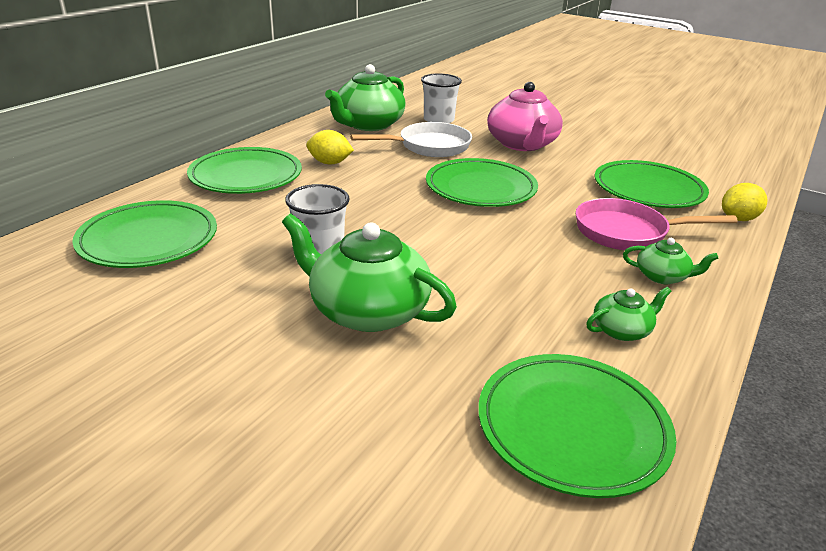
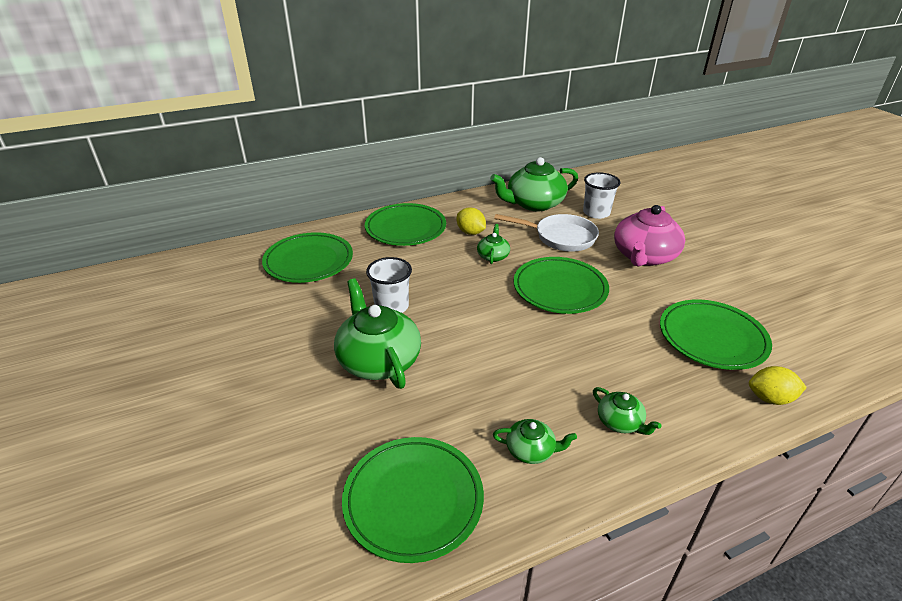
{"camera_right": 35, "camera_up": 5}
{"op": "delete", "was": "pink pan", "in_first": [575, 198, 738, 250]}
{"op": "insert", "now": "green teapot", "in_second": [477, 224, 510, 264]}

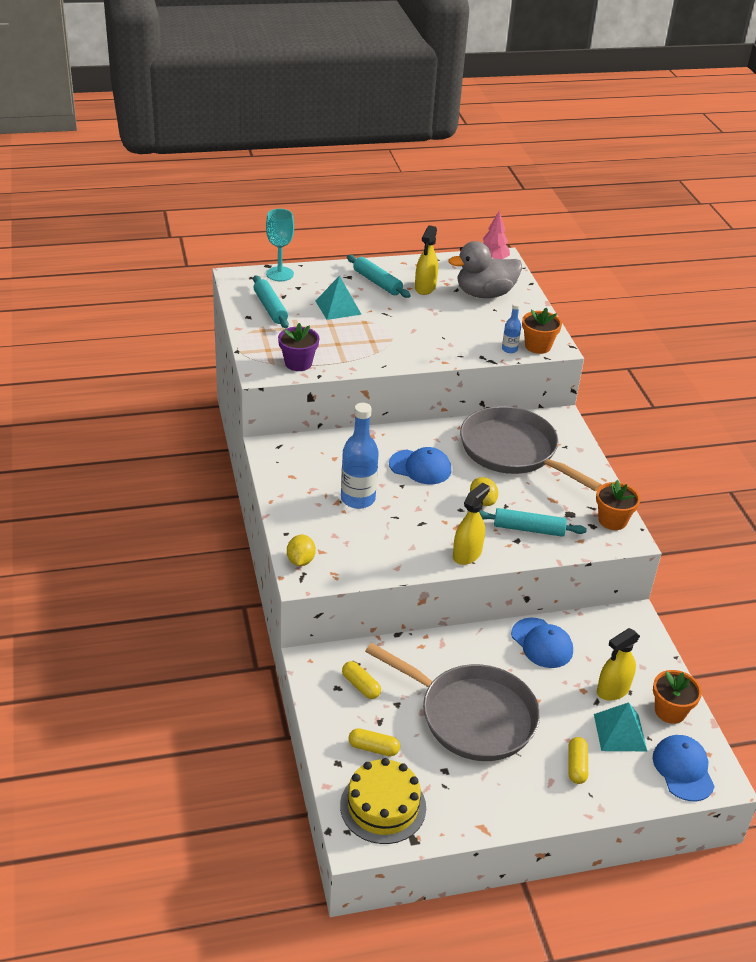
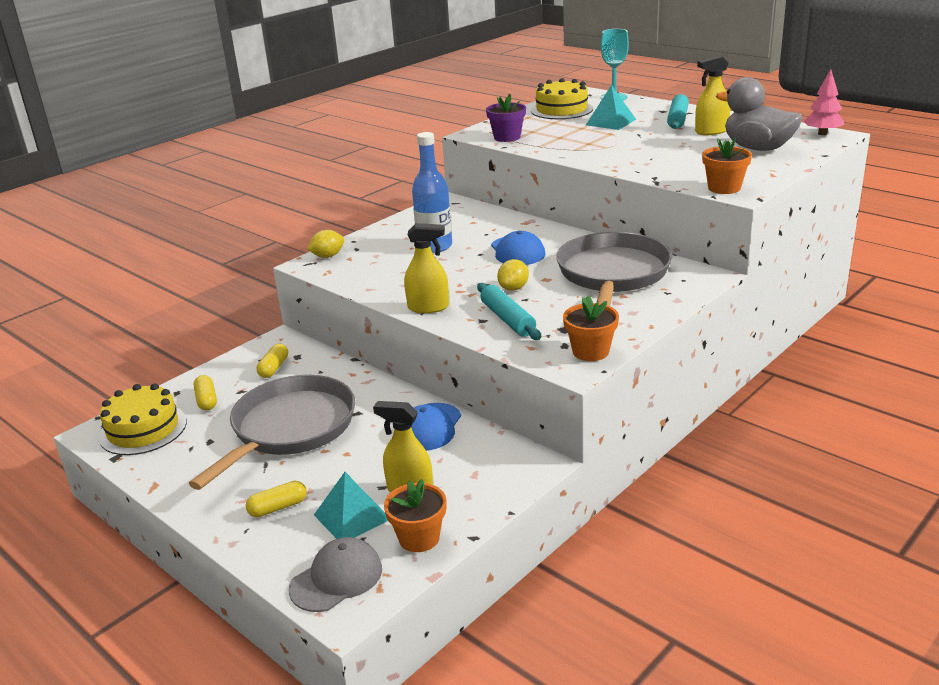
{"camera_right": 60, "camera_up": -10}
{"op": "delete", "was": "blue bottle", "in_first": [502, 302, 521, 353]}
{"op": "replace", "was": "turquoise rolling pin", "now": "yellow cake", "in_first": [253, 276, 289, 328], "in_second": [531, 78, 593, 119]}
{"op": "recolor", "was": "blue cap", "now": "grey cap", "in_first": [653, 735, 715, 801], "in_second": [288, 537, 382, 612]}
{"op": "rotate", "was": "grey pan", "in_first": [365, 643, 540, 761], "in_second": [189, 375, 355, 490], "clockwise": -150}

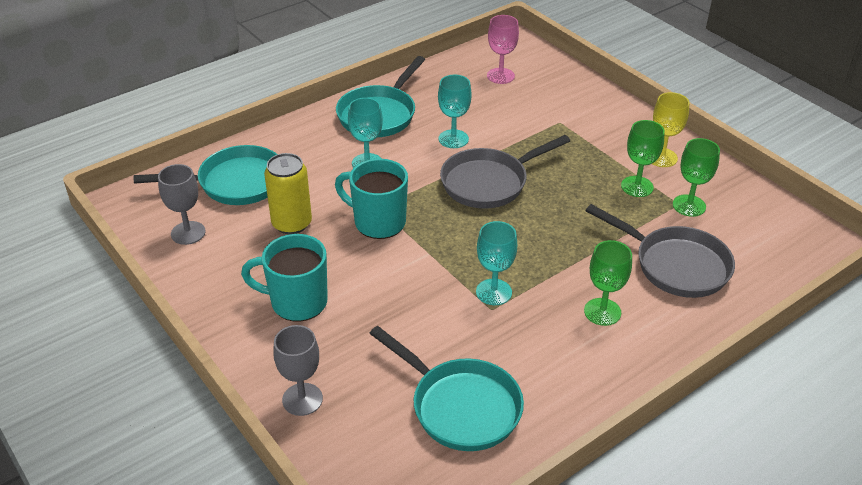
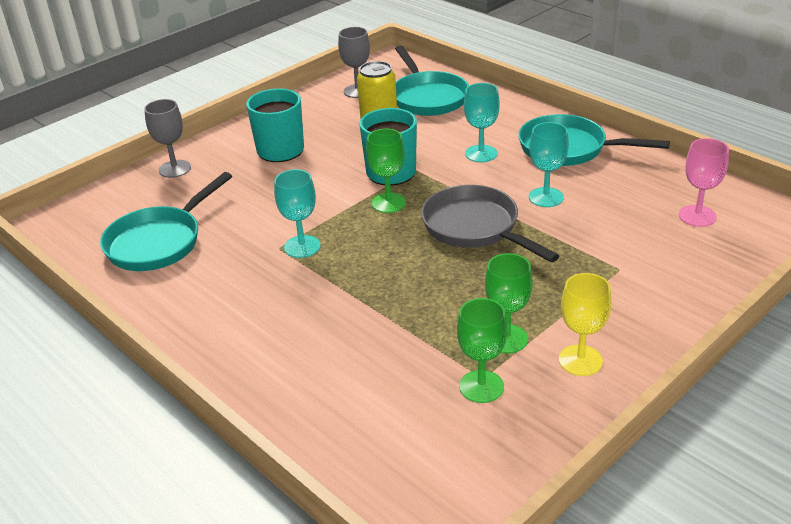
{"camera_right": 85, "camera_up": -5}
{"op": "delete", "was": "grey pan", "in_first": [586, 204, 735, 298]}
{"op": "move", "was": "green goblet", "in_first": [584, 240, 632, 326], "in_second": [366, 128, 406, 213]}

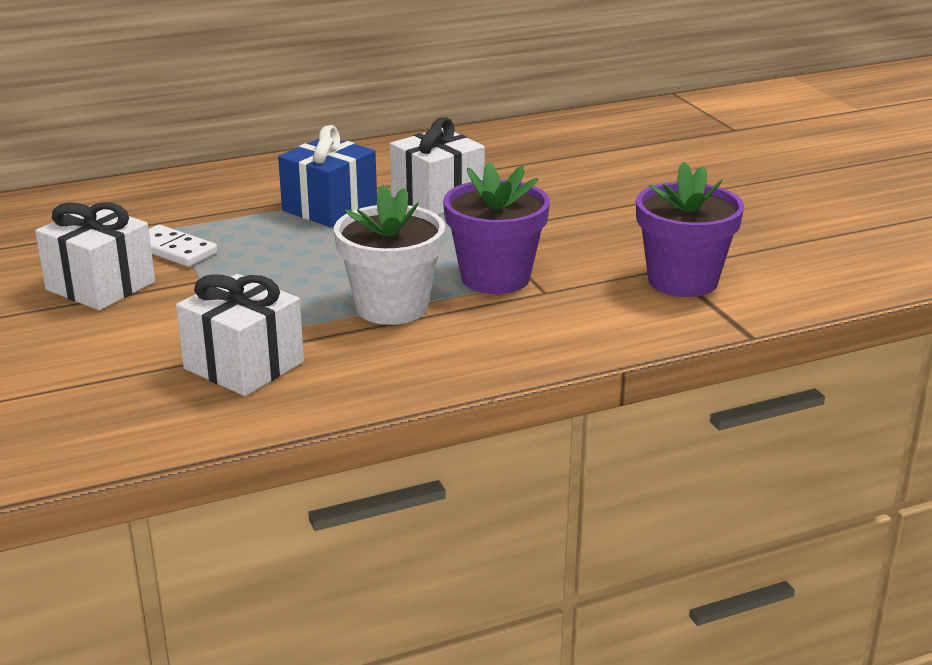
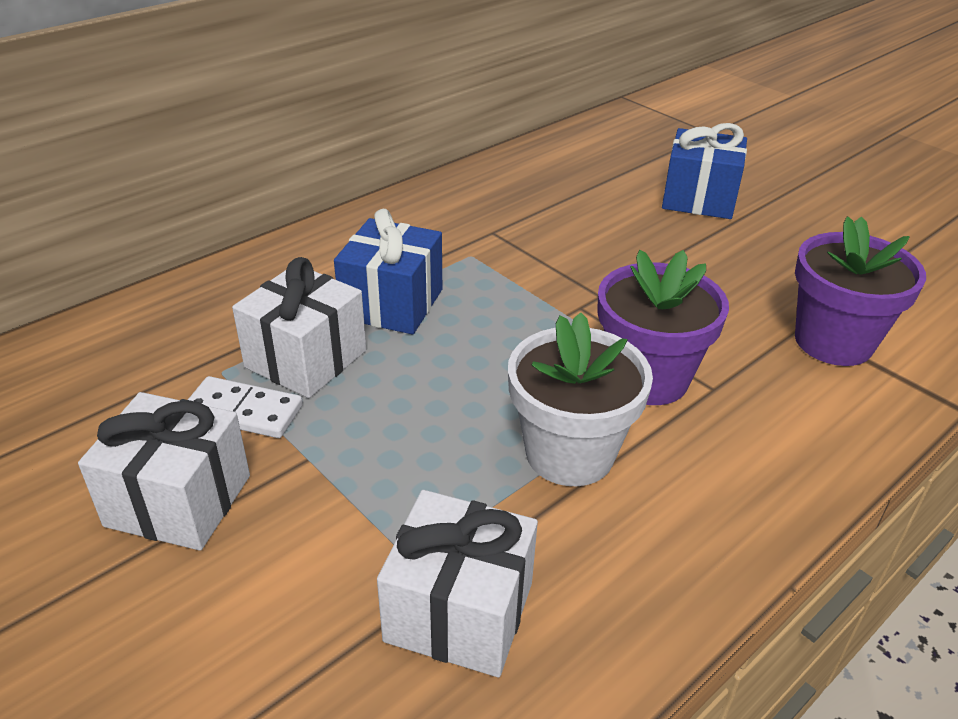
{"camera_right": -20, "camera_up": 10}
{"op": "insert", "now": "blue gift", "in_second": [662, 123, 747, 219]}
{"op": "move", "was": "white gift", "in_first": [390, 117, 485, 215], "in_second": [232, 257, 366, 398]}

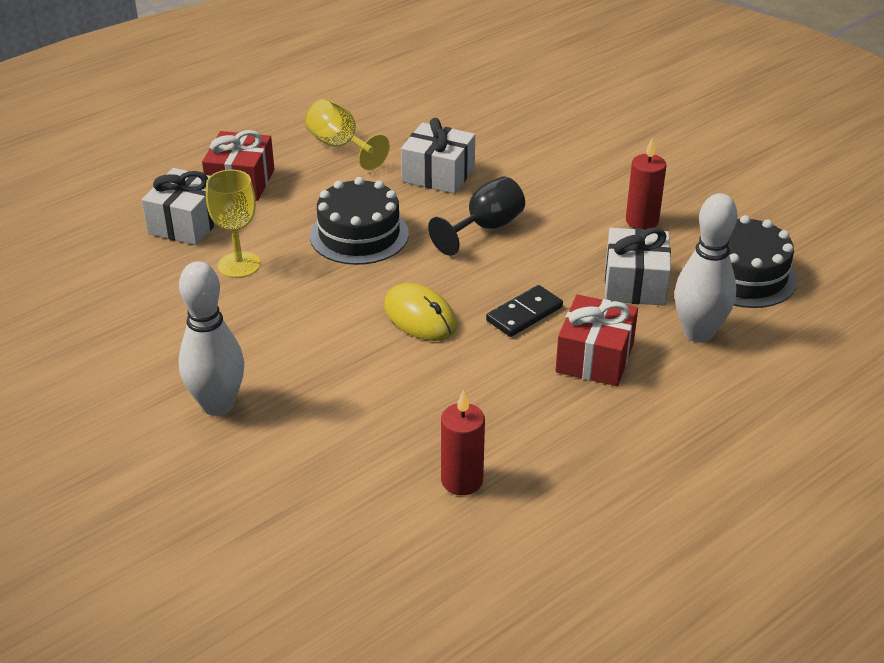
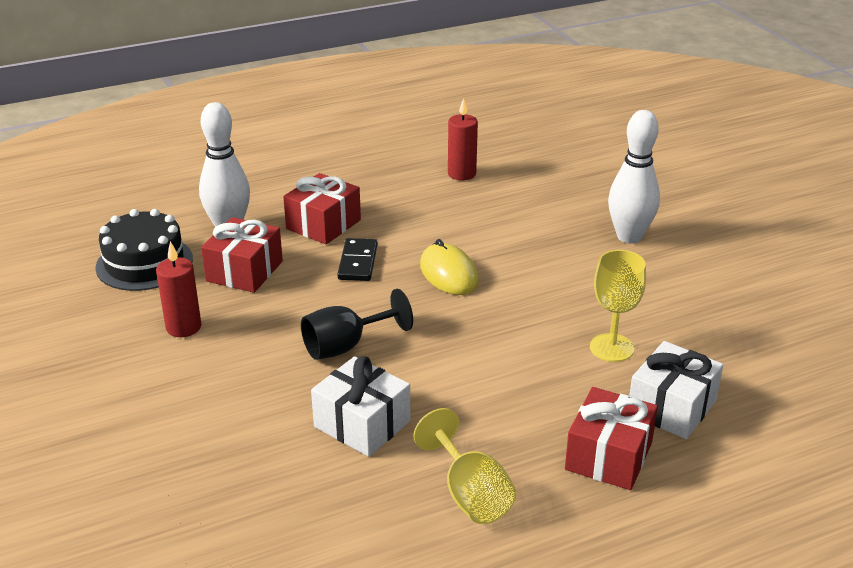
{"camera_right": -165, "camera_up": -5}
{"op": "delete", "was": "black cake", "in_first": [310, 177, 409, 265]}
{"op": "recolor", "was": "white gift", "now": "red gift", "in_first": [605, 228, 671, 306], "in_second": [201, 217, 283, 293]}
{"op": "rotate", "was": "black domino", "in_first": [486, 285, 563, 337], "in_second": [337, 238, 378, 281], "clockwise": -60}

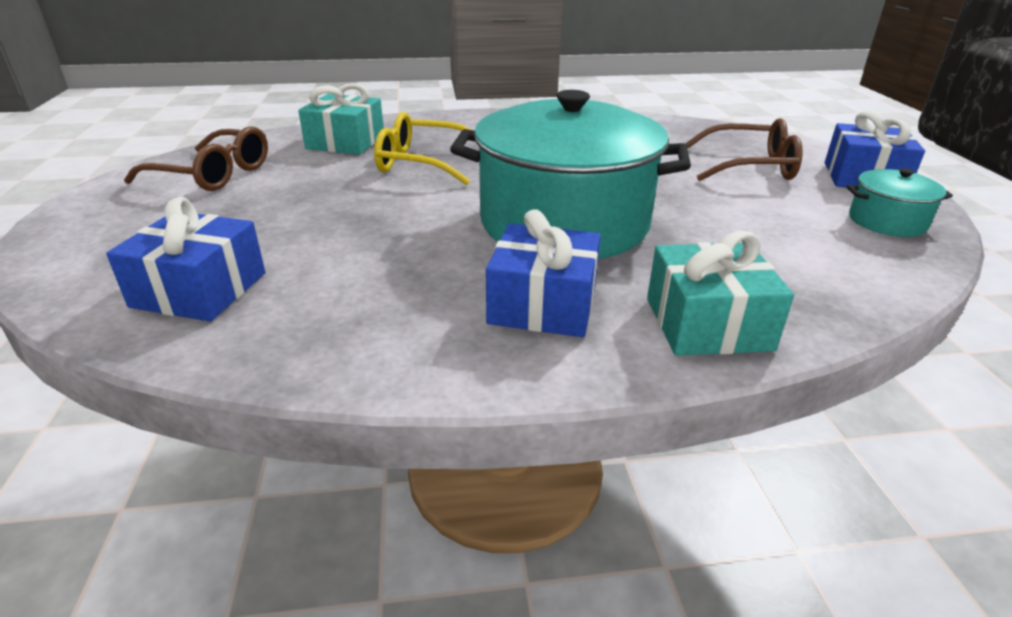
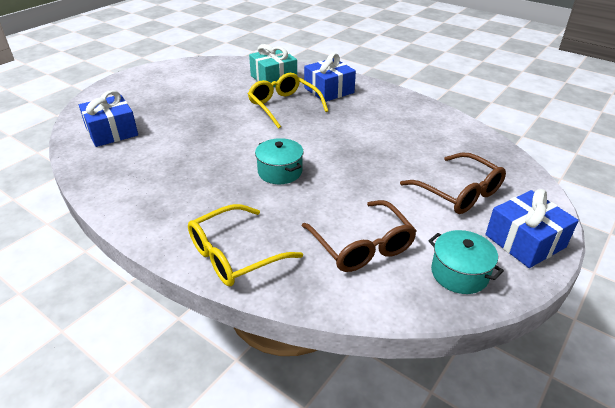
{"camera_right": 45, "camera_up": 5}
{"op": "move", "was": "brown glasses", "in_first": [124, 126, 268, 191], "in_second": [302, 200, 416, 272]}
{"op": "move", "was": "blue gift", "in_first": [486, 209, 601, 337], "in_second": [304, 53, 356, 102]}
{"op": "replace", "was": "turquoise gift", "now": "yellow glasses", "in_first": [647, 231, 794, 356], "in_second": [188, 204, 303, 286]}
{"op": "resize", "was": "turquoise pot", "in_first": [450, 90, 691, 259], "in_second": [255, 138, 304, 184], "ratio": 0.43}

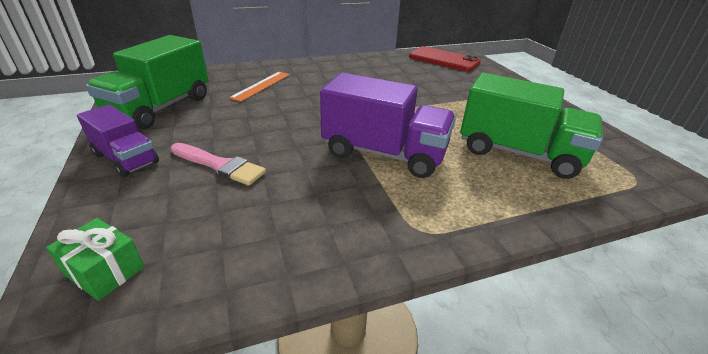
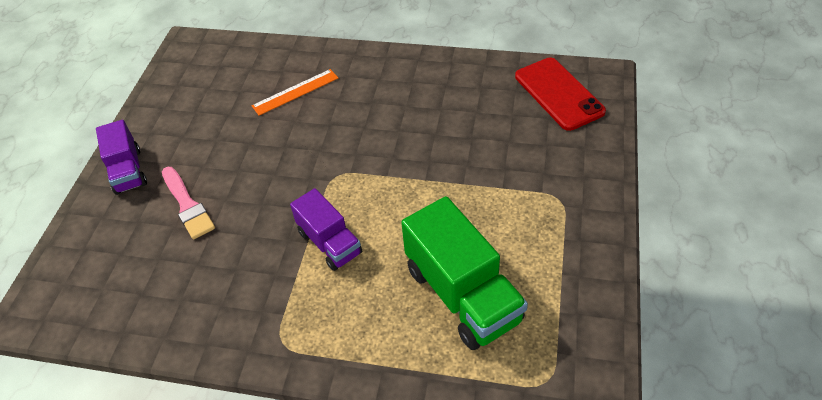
{"camera_right": 35, "camera_up": 15}
{"op": "delete", "was": "green gift", "in_first": [46, 218, 145, 301]}
{"op": "delete", "was": "green truck", "in_first": [86, 35, 208, 130]}
{"op": "resize", "was": "purple truck", "in_first": [320, 73, 456, 178], "in_second": [290, 188, 362, 271], "ratio": 0.6}

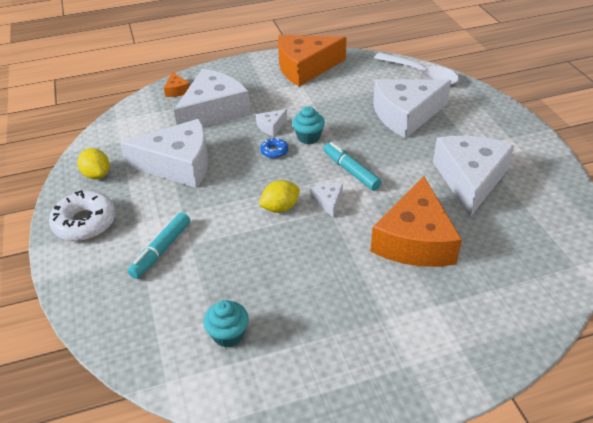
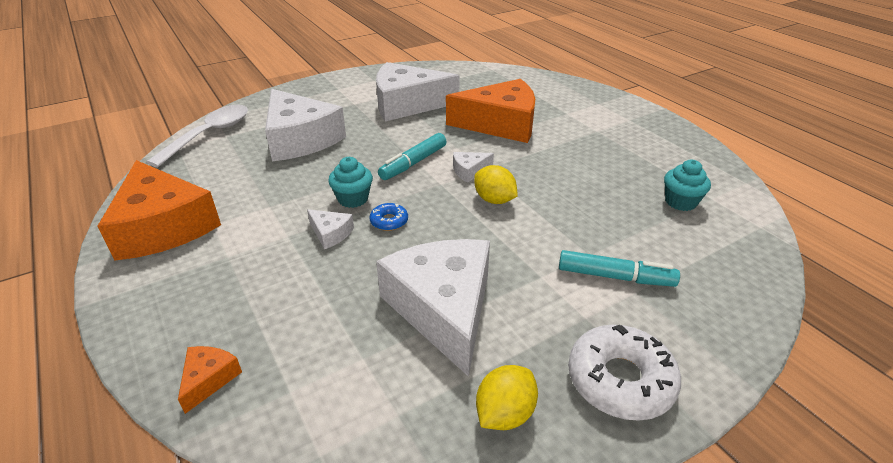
{"camera_right": -105, "camera_up": -5}
{"op": "delete", "was": "white cheese", "in_first": [174, 69, 250, 126]}
{"op": "rotate", "was": "orange cheese", "in_first": [164, 72, 190, 97], "in_second": [178, 346, 242, 414], "clockwise": -45}

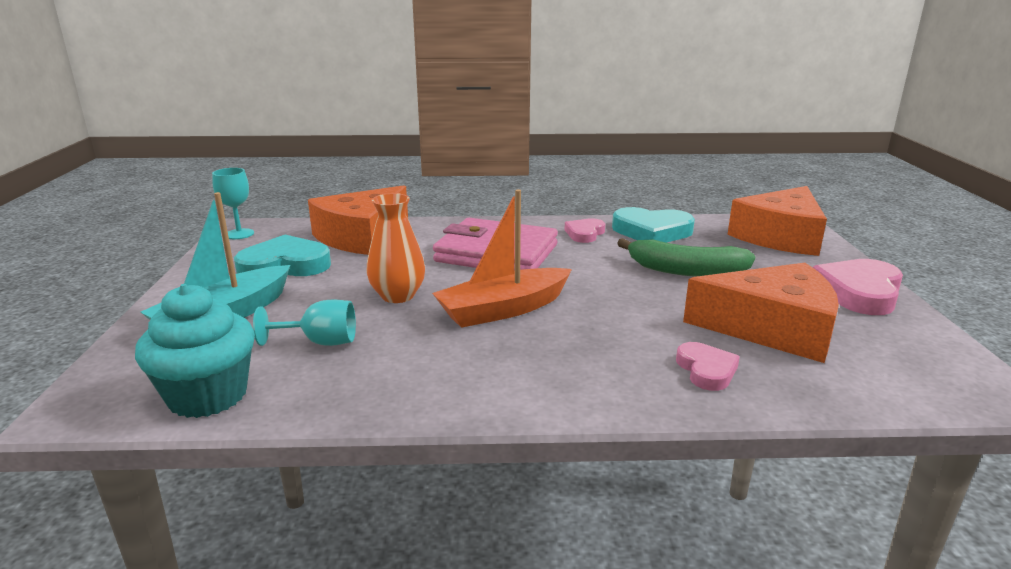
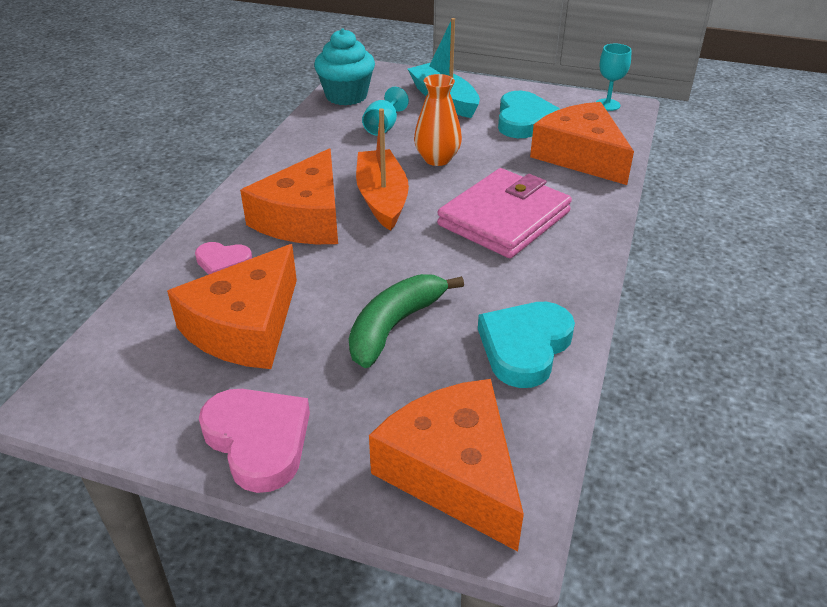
{"camera_right": 110, "camera_up": 15}
{"op": "delete", "was": "pink heart", "in_first": [565, 218, 605, 243]}
{"op": "insert", "now": "orange cheese", "in_second": [240, 148, 338, 244]}

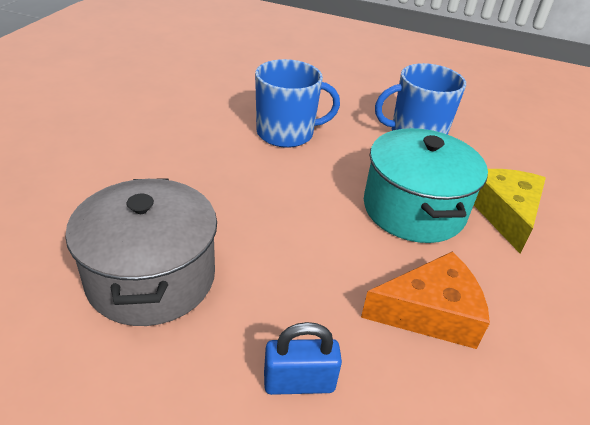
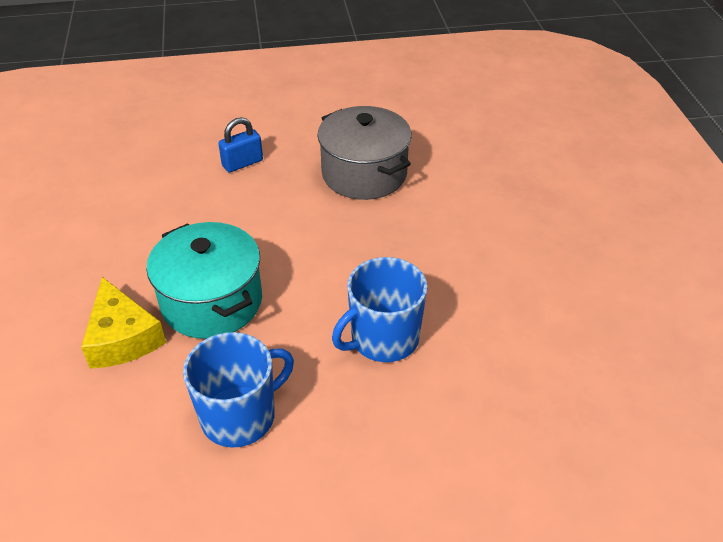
{"camera_right": 155, "camera_up": 5}
{"op": "delete", "was": "orange cheese", "in_first": [361, 251, 490, 349]}

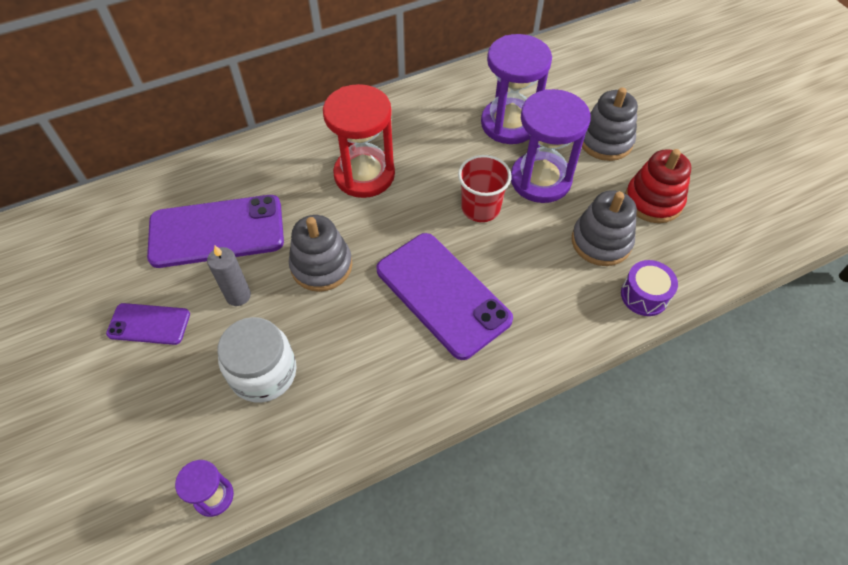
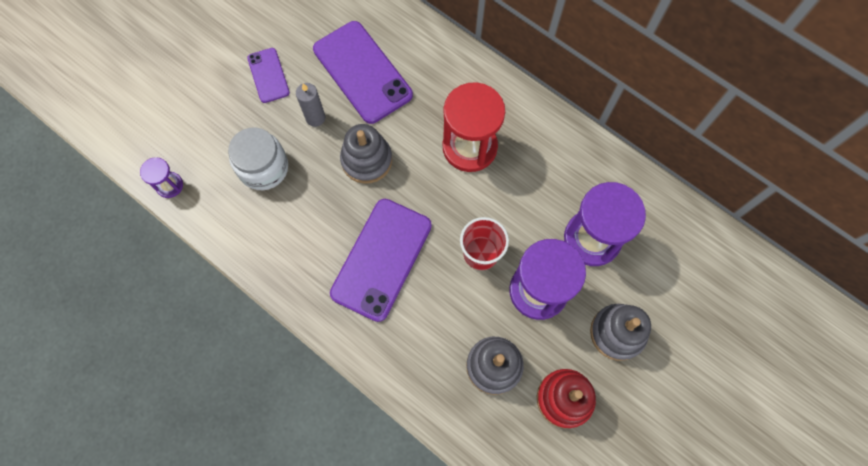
{"camera_right": 65, "camera_up": 15}
{"op": "delete", "was": "purple drum", "in_first": [621, 260, 678, 316]}

